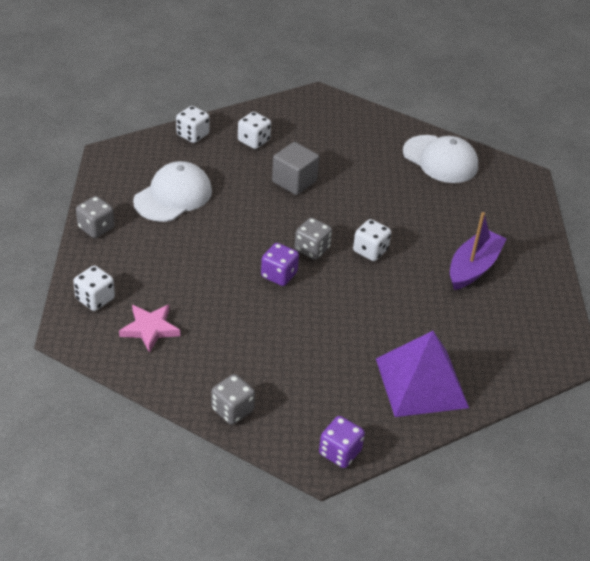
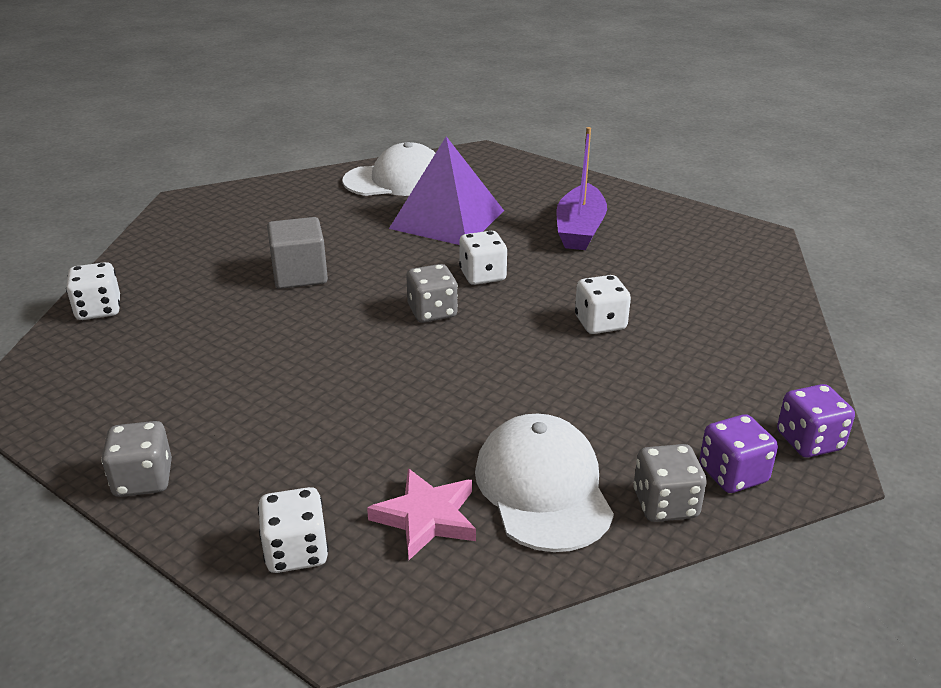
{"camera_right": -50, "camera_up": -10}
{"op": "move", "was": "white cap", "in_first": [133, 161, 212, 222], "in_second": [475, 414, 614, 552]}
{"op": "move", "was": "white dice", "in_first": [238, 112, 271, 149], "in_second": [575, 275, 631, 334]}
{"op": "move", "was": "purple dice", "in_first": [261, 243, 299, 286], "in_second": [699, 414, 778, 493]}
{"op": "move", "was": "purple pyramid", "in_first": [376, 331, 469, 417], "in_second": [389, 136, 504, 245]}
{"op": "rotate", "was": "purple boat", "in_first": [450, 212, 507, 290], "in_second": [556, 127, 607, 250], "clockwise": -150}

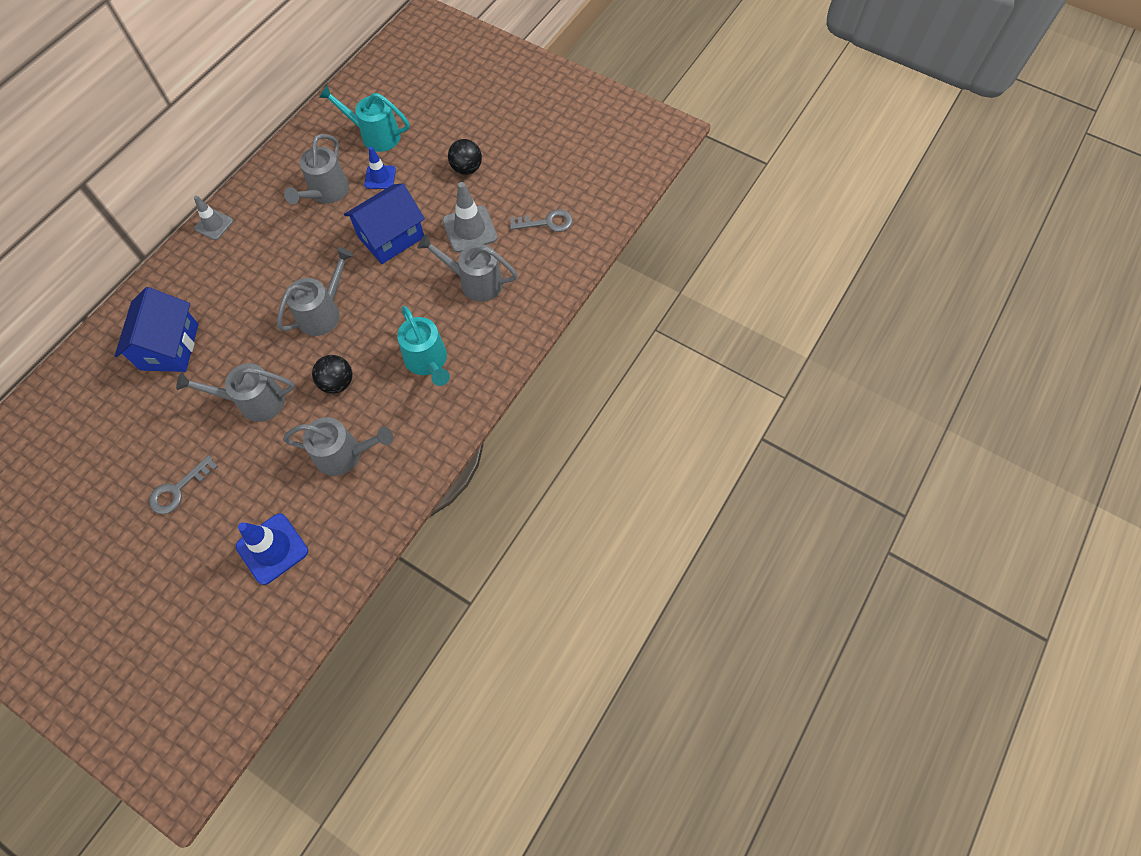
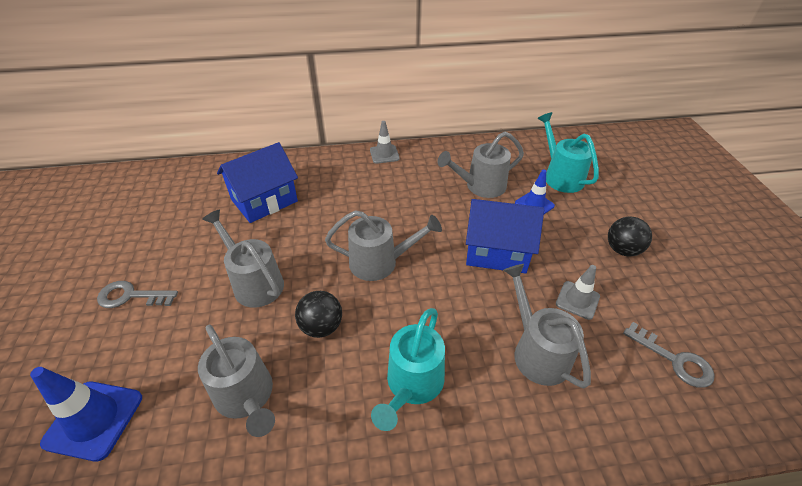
{"camera_right": 50, "camera_up": -20}
{"op": "resize", "was": "grey traffic cone", "in_first": [442, 182, 497, 253], "in_second": [556, 265, 600, 320], "ratio": 0.64}

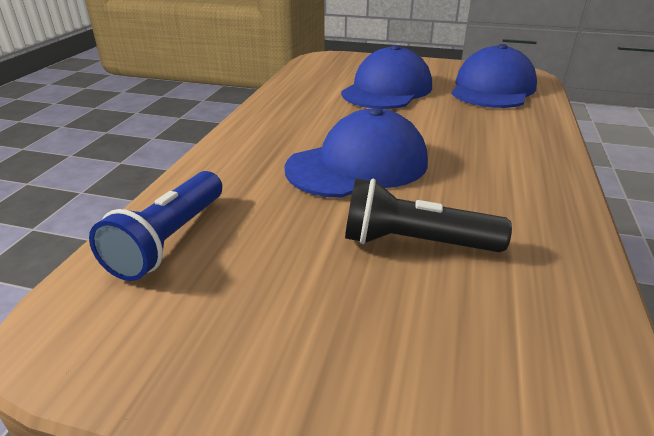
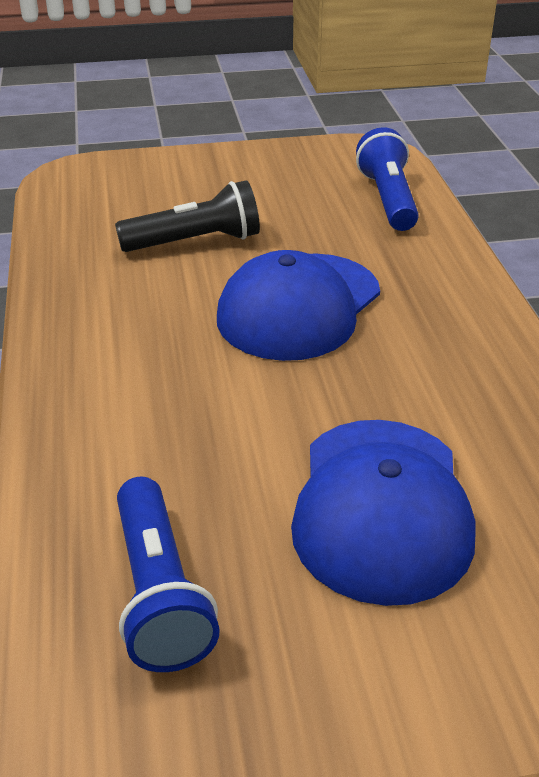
{"camera_right": 155, "camera_up": 5}
{"op": "replace", "was": "blue cap", "now": "blue flashlight", "in_first": [452, 44, 537, 108], "in_second": [117, 477, 220, 672]}

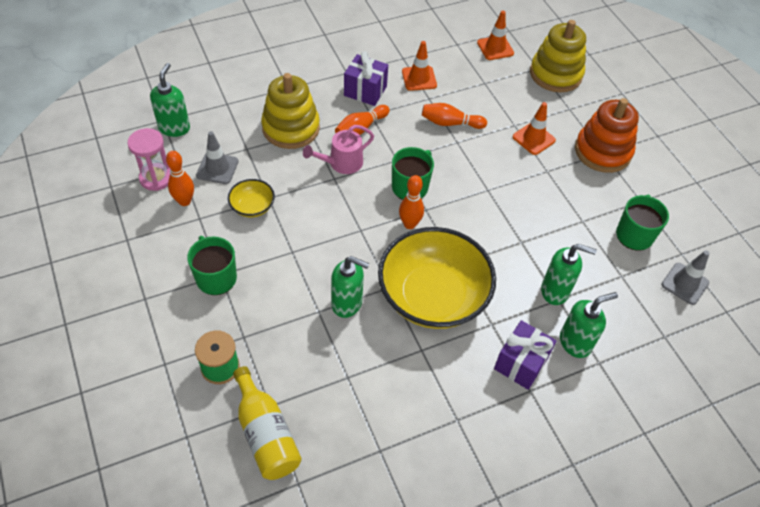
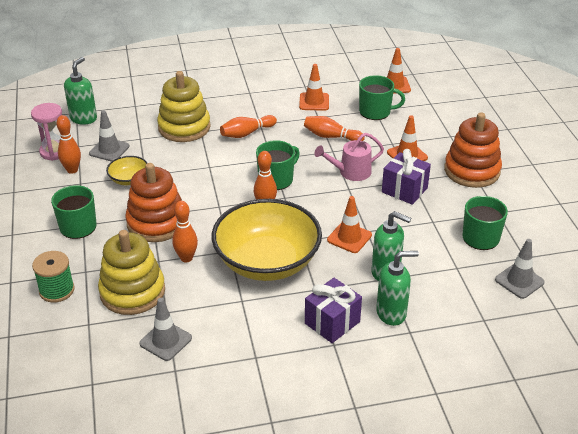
{"camera_right": 15, "camera_up": -15}
{"op": "delete", "was": "yellow bottle", "in_first": [233, 366, 302, 480]}
{"op": "insert", "now": "orange stacking toy", "in_second": [125, 163, 182, 242]}
{"op": "insert", "now": "grey traffic cone", "in_second": [140, 298, 192, 361]}
{"op": "insert", "now": "orange traffic cone", "in_second": [327, 196, 372, 253]}
{"op": "insert", "now": "green mug", "in_second": [359, 75, 405, 120]}
{"op": "move", "was": "pink watering can", "in_first": [303, 125, 374, 174], "in_second": [314, 133, 384, 181]}
{"op": "move", "was": "purple gift", "in_first": [344, 51, 388, 106], "in_second": [382, 149, 431, 205]}
{"op": "move", "was": "yellow stacking toy", "in_first": [530, 20, 586, 92], "in_second": [98, 230, 165, 315]}
{"op": "replace", "was": "green soap dispenser", "now": "orange bowling pin", "in_first": [331, 256, 369, 318], "in_second": [172, 201, 198, 263]}

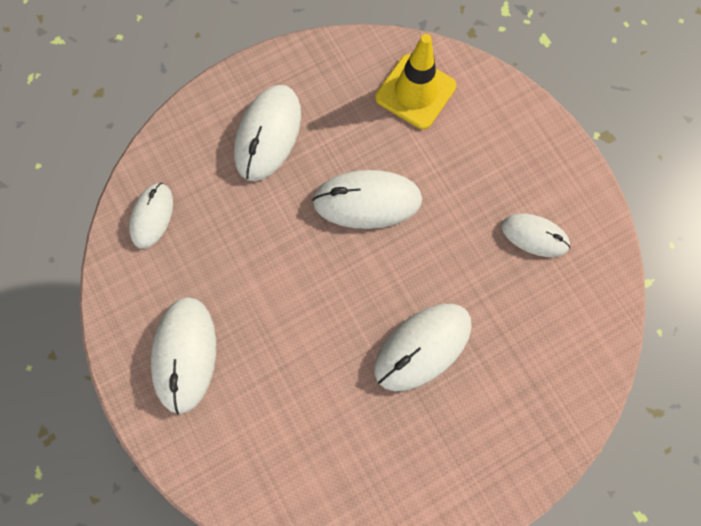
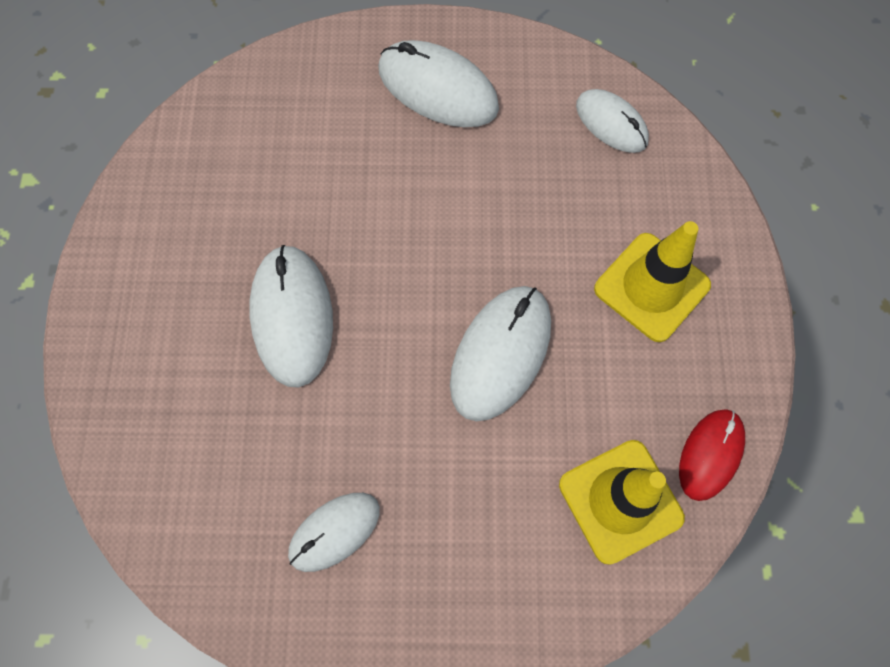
{"camera_right": 120, "camera_up": -5}
{"op": "insert", "now": "red mouse", "in_second": [679, 409, 745, 501]}
{"op": "replace", "was": "white mouse", "now": "yellow traffic cone", "in_first": [234, 85, 301, 181], "in_second": [594, 221, 711, 342]}

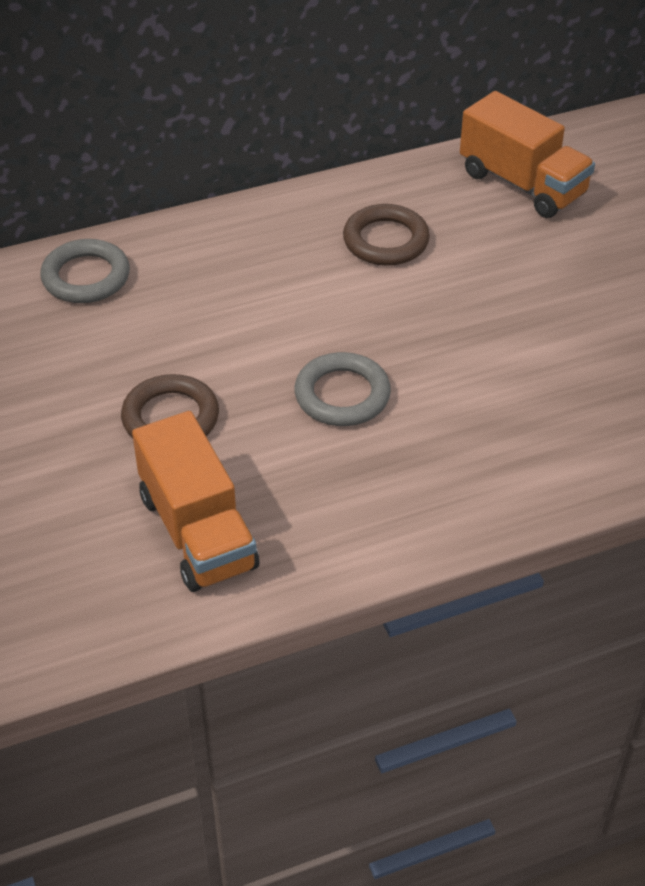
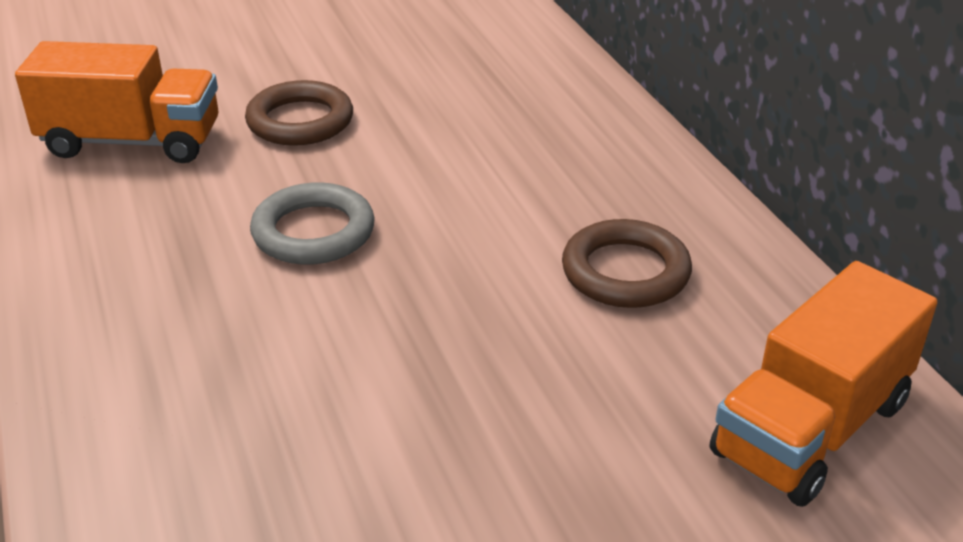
{"camera_right": 90, "camera_up": -10}
{"op": "delete", "was": "grey ring", "in_first": [40, 239, 130, 303]}
{"op": "rotate", "was": "orange truck", "in_first": [132, 411, 259, 592], "in_second": [15, 41, 218, 163], "clockwise": -150}

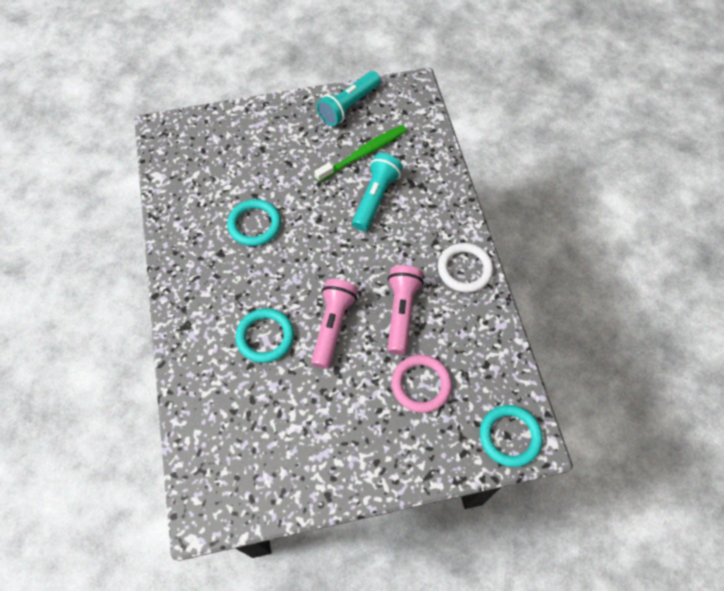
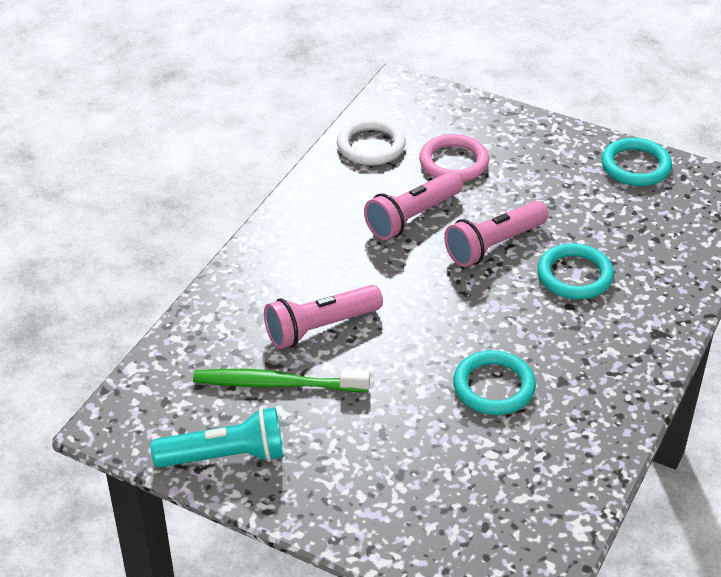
{"camera_right": -140, "camera_up": -20}
{"op": "move", "was": "white ring", "in_first": [438, 243, 493, 293], "in_second": [337, 118, 406, 165]}
{"op": "move", "was": "turquoise ring", "in_first": [480, 405, 543, 467], "in_second": [601, 138, 672, 186]}
{"op": "recolor", "was": "turquoise flashlight", "now": "pink flashlight", "in_first": [352, 153, 403, 231], "in_second": [264, 285, 383, 349]}

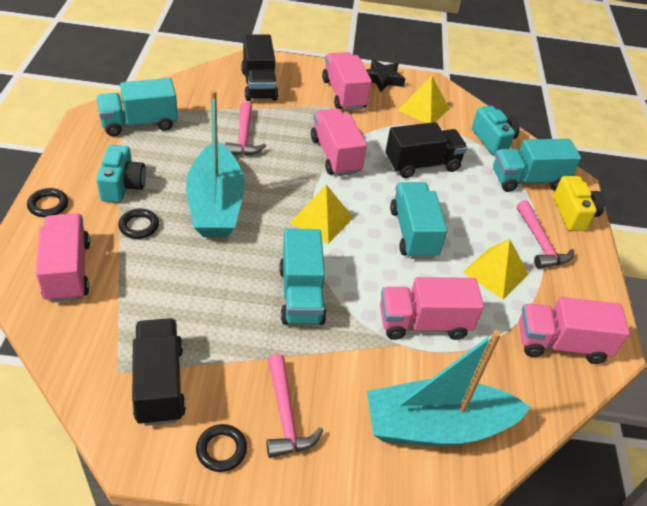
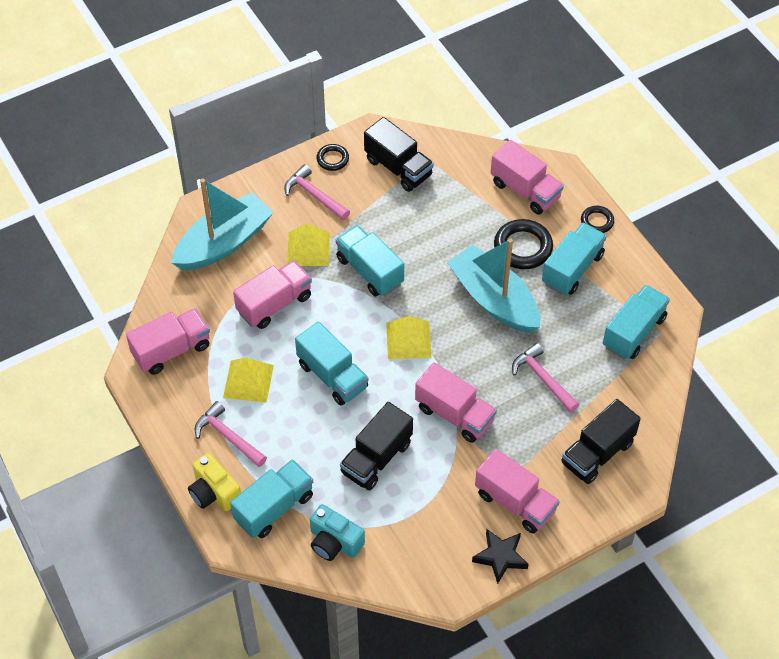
{"camera_right": 150, "camera_up": 10}
{"op": "move", "was": "yellow pyramid", "in_first": [398, 76, 450, 123], "in_second": [287, 223, 330, 266]}
{"op": "replace", "was": "turquoise camera", "now": "turquoise truck", "in_first": [96, 145, 146, 203], "in_second": [542, 223, 607, 295]}
{"op": "rotate", "was": "black truck", "in_first": [241, 35, 278, 101], "in_second": [561, 399, 641, 484], "clockwise": -90}
{"op": "resize", "was": "black ring", "in_first": [118, 209, 159, 239], "in_second": [494, 219, 553, 269], "ratio": 1.75}

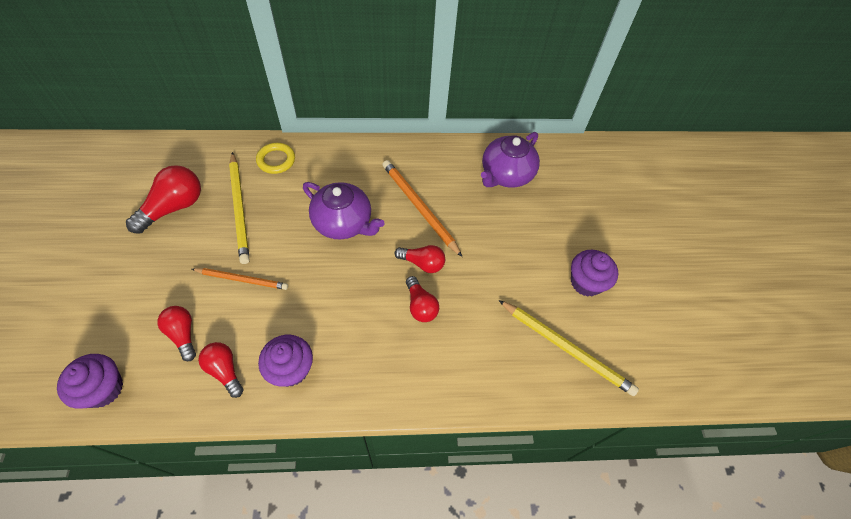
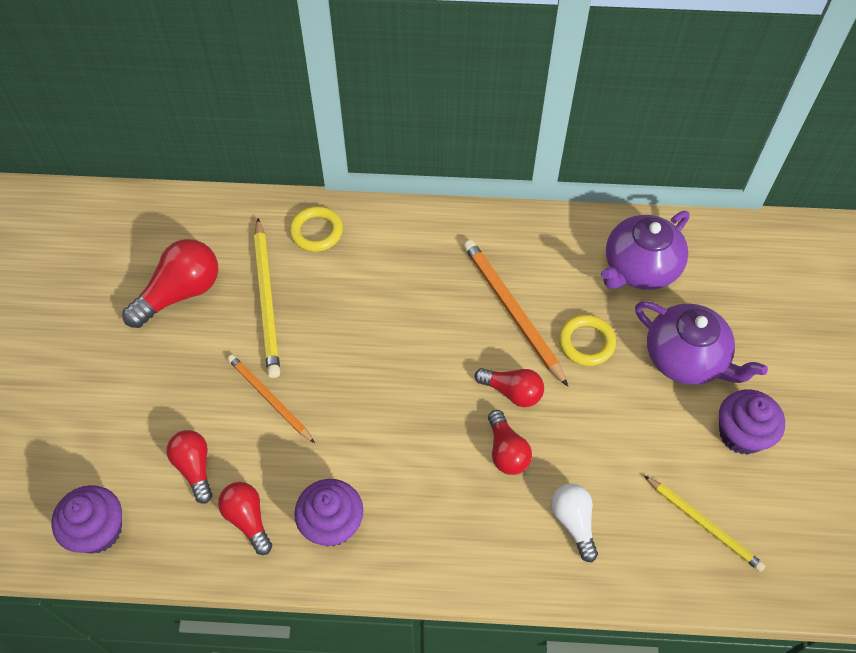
{"camera_right": 10, "camera_up": 0}
{"op": "insert", "now": "white light bulb", "in_second": [551, 483, 598, 562]}
{"op": "insert", "now": "yellow ring", "in_second": [559, 315, 616, 366]}
{"op": "move", "was": "purple teapot", "in_first": [303, 182, 385, 239], "in_second": [635, 301, 768, 385]}
{"op": "rotate", "was": "orange pencil", "in_first": [192, 268, 288, 290], "in_second": [227, 354, 315, 443], "clockwise": -150}
{"op": "resize", "was": "yellow pencil", "in_first": [499, 300, 639, 396], "in_second": [645, 476, 766, 572], "ratio": 0.66}

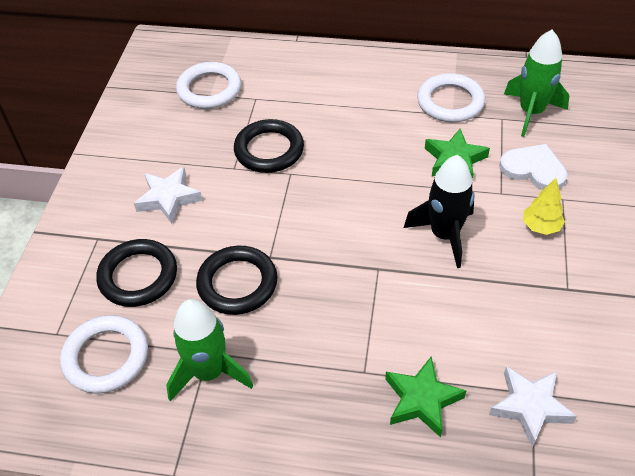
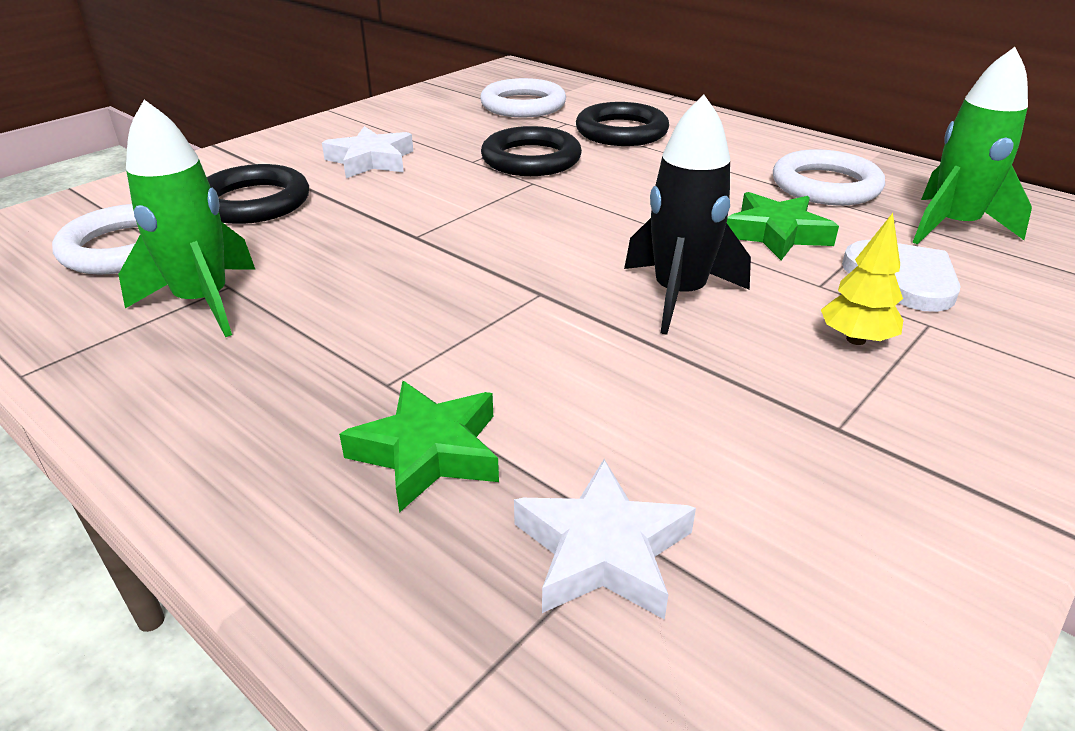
{"camera_right": 30, "camera_up": -15}
{"op": "move", "was": "black ring", "in_first": [196, 246, 278, 315], "in_second": [576, 102, 669, 146]}

